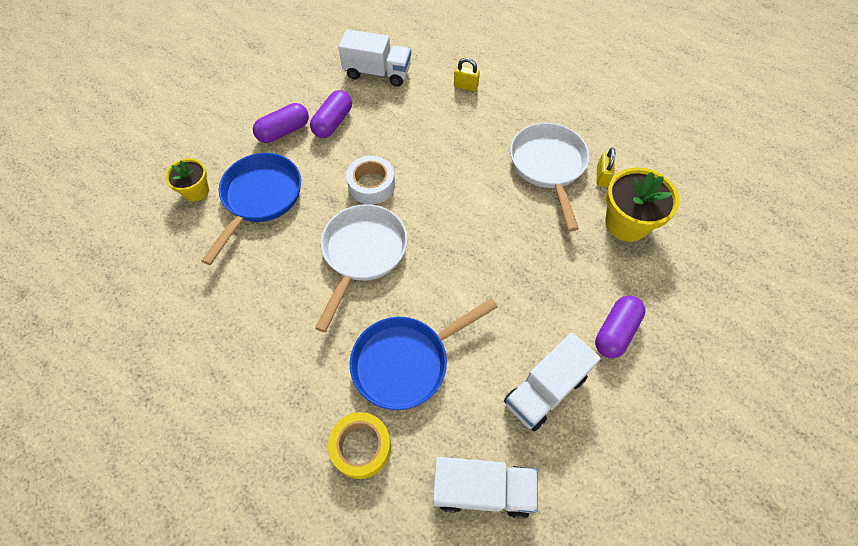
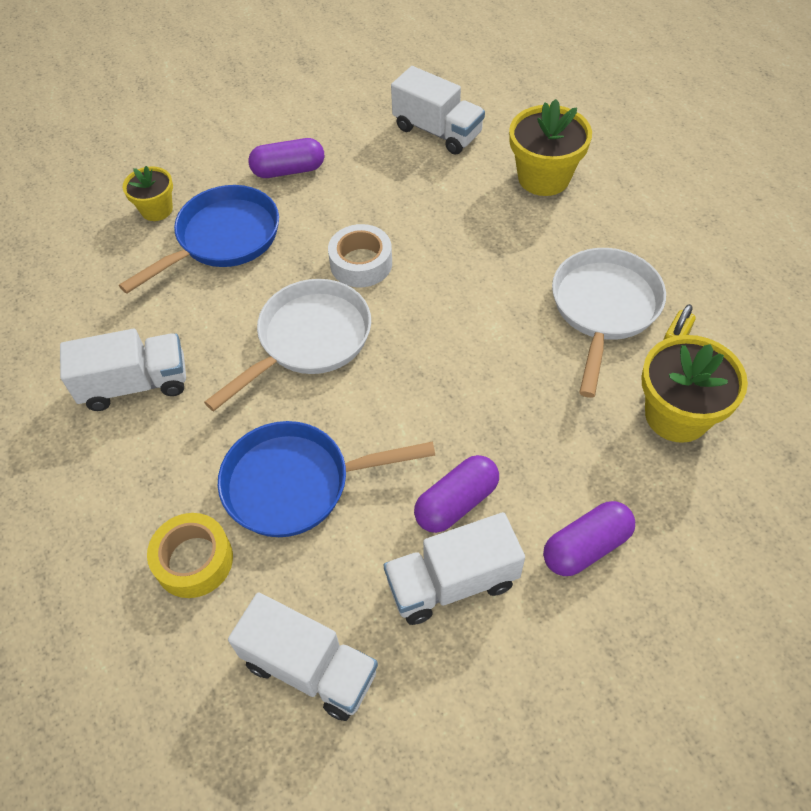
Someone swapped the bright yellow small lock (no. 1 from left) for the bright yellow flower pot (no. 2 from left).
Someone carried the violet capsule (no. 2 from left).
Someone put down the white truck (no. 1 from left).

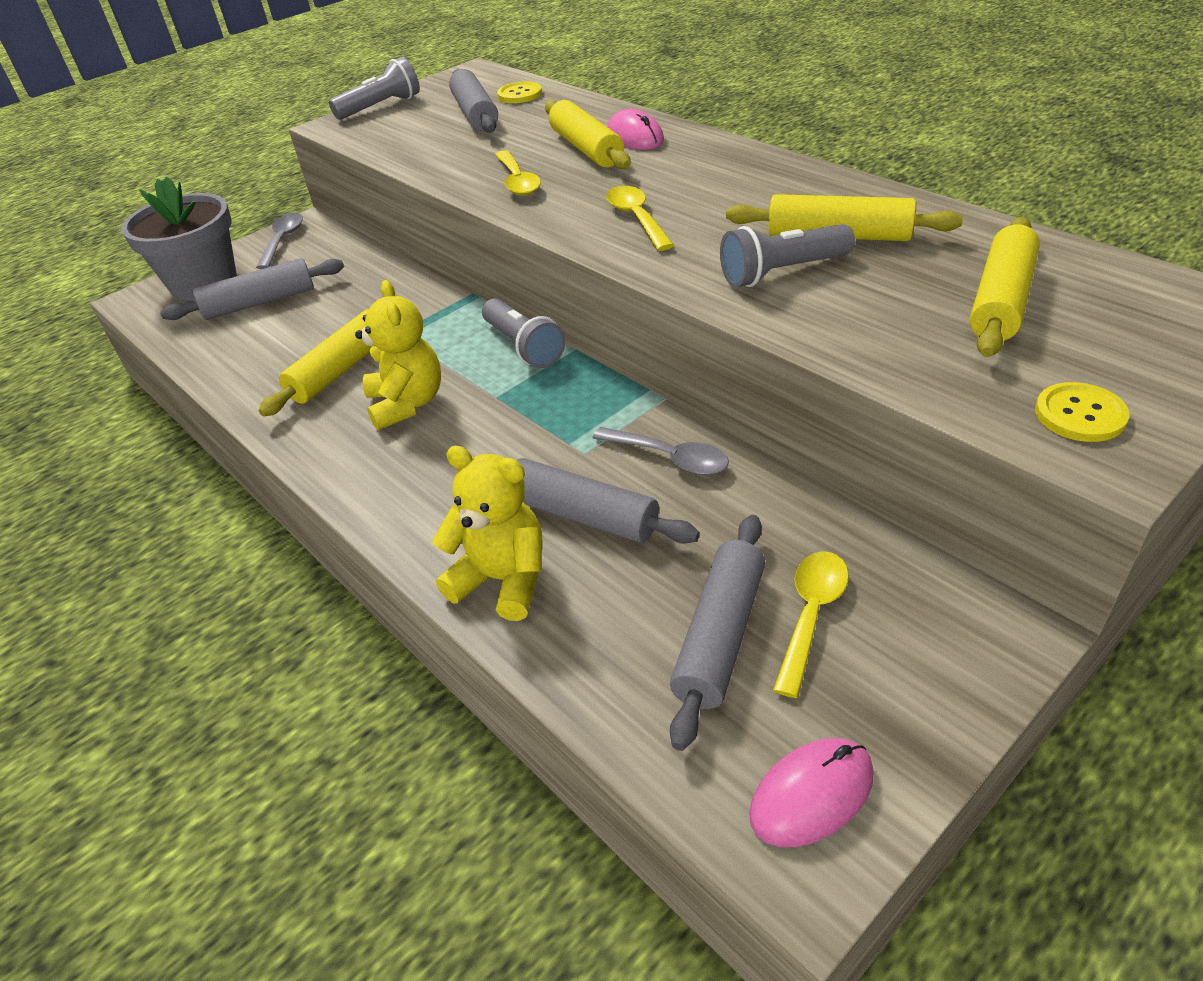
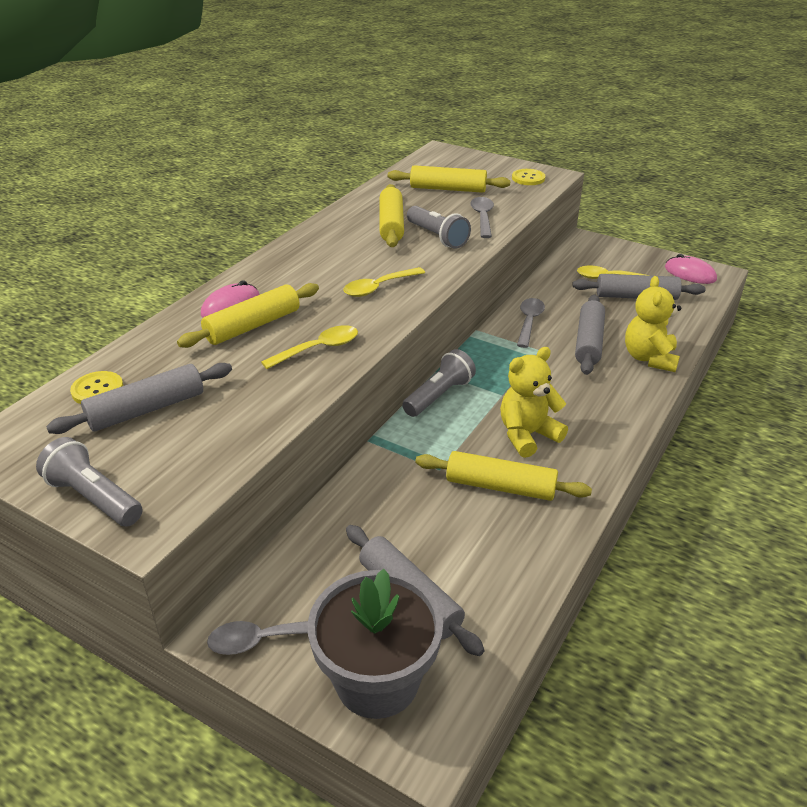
Someone put down the gray tablespoon (no. 2 from left).

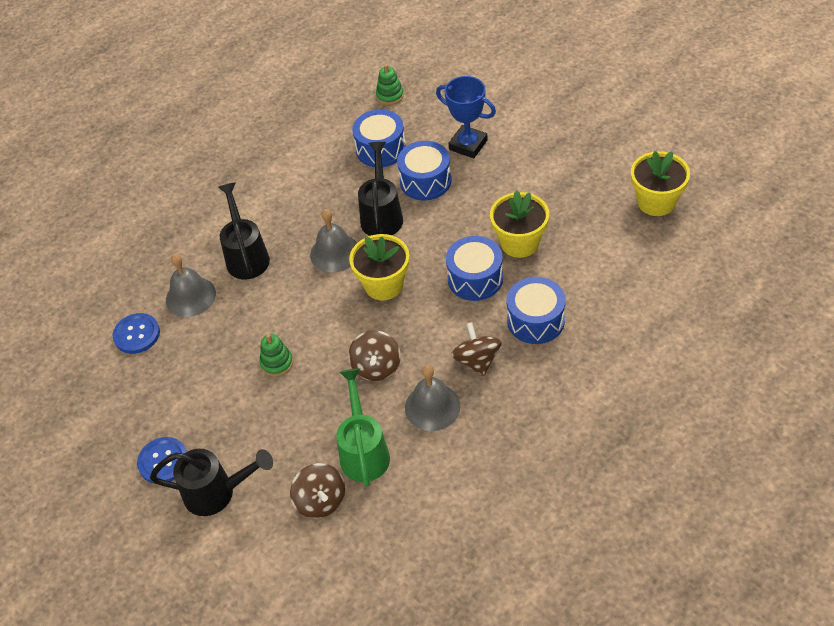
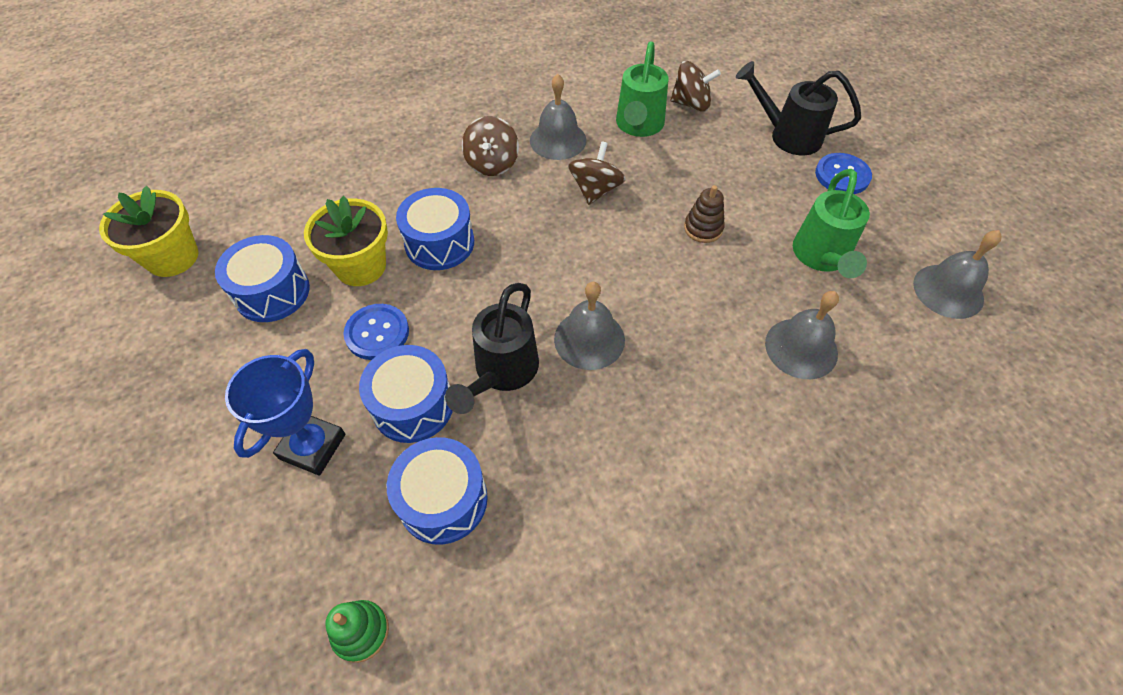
Someone rotated the blue award cup by 60 degrees clockwise.
Someone took away the jet-black watering can (no. 2 from left).
Someone took away the bright yellow flower pot (no. 1 from left).
Someone carried the blue snare drum (no. 4 from left in the first image).
Someone carried the blue shirt button (no. 1 from left).
Someone repainted the green stacking toy (no. 1 from left), which became the russet stacking toy.
Someone rotated the russet spinning top (no. 1 from left in the first image) by 105 degrees clockwise.
Someone put down the green watering can (no. 2 from left).
Someone put down the gray hand bell (no. 4 from left).

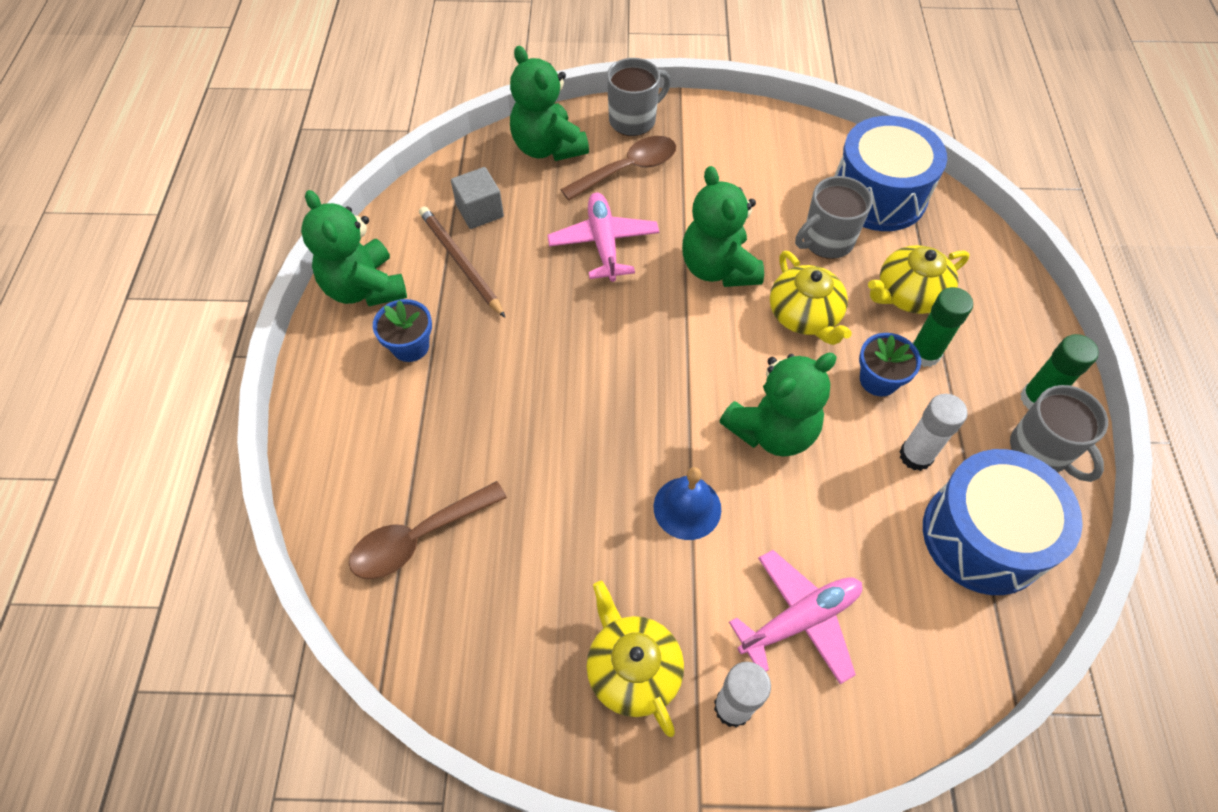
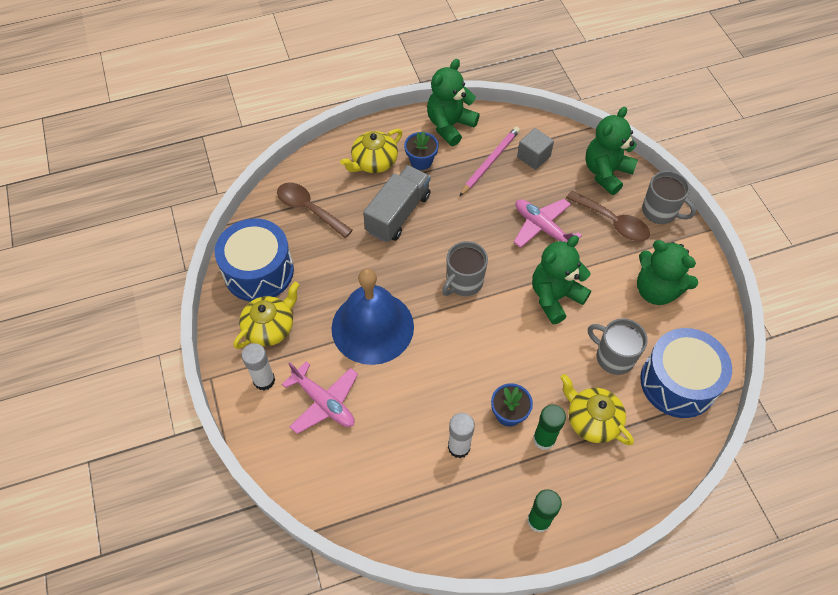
Someone rotated the pink toy plane (no. 1 from left in the first image) by 105 degrees counterclockwise.
Someone repainted the russet lead pencil, which became the pink lead pencil.
Someone carried the bright yellow tea pot (no. 2 from left).
Someone carried the green teddy bear (no. 4 from left).
Someone carried the gray coffee mug (no. 3 from left in the first image).
Someone carried the blue snare drum (no. 2 from left in the first image).
Someone scaled the blue hand bell by 1.99.
Someone put down the gray truck.

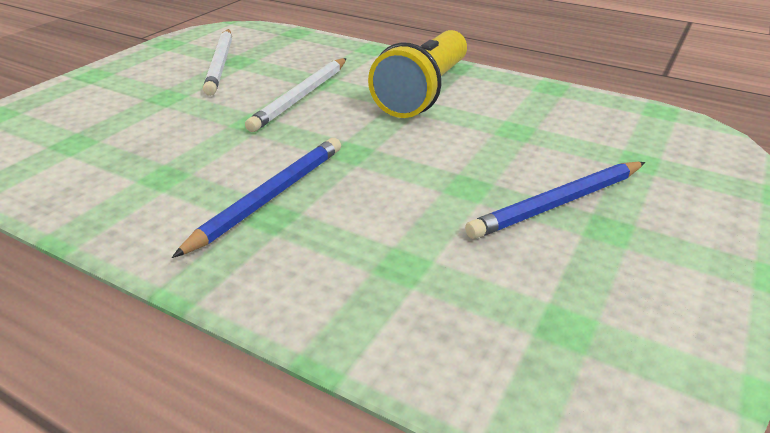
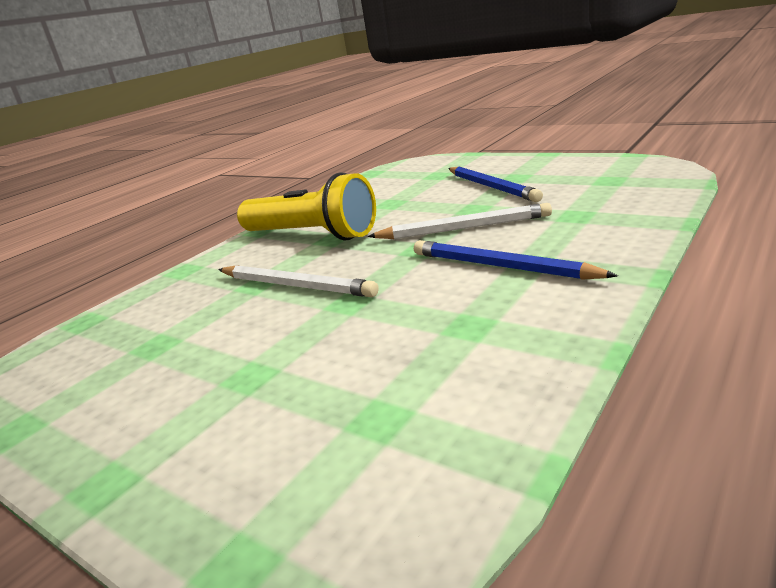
Someone carried the white lead pencil (no. 1 from left in the first image).

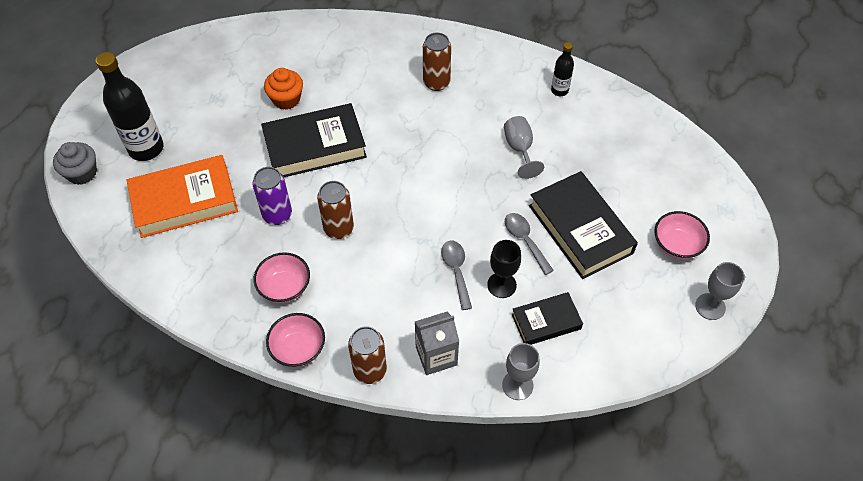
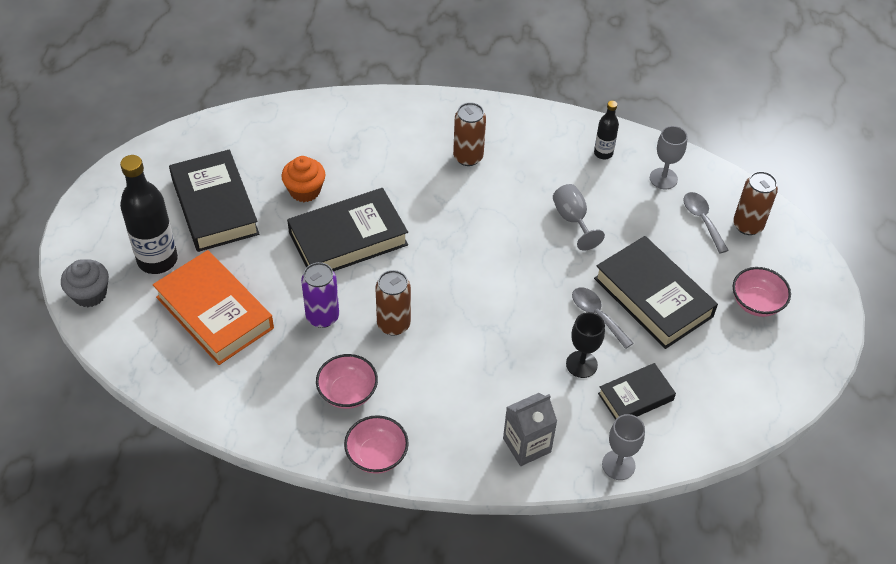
Someone rotated the orange-coloured hardback by 75 degrees clockwise.
Someone carried the gray tablespoon (no. 1 from left in the first image).
Someone carried the gray goblet (no. 3 from left).
Someone carried the russet tin (no. 2 from left in the first image).
Someone put down the jet-black hardback (no. 1 from left).

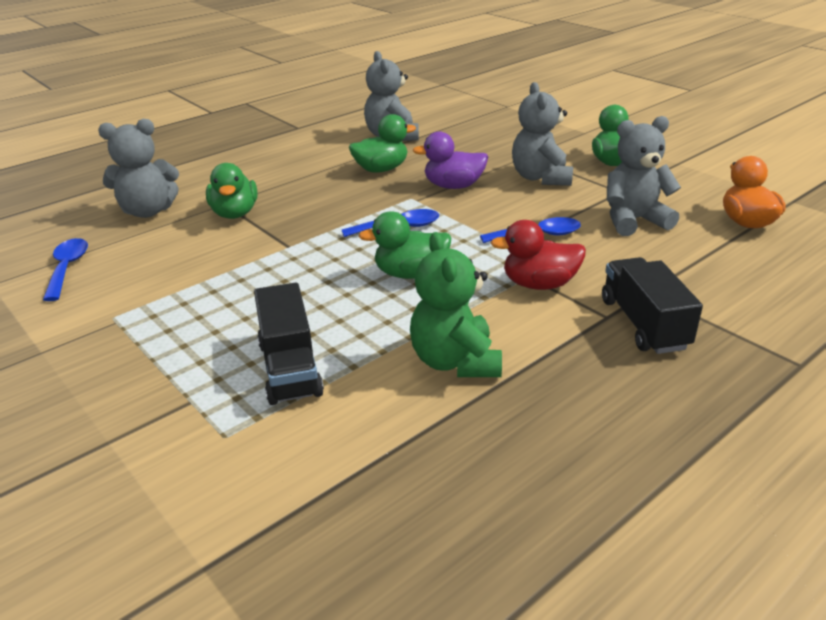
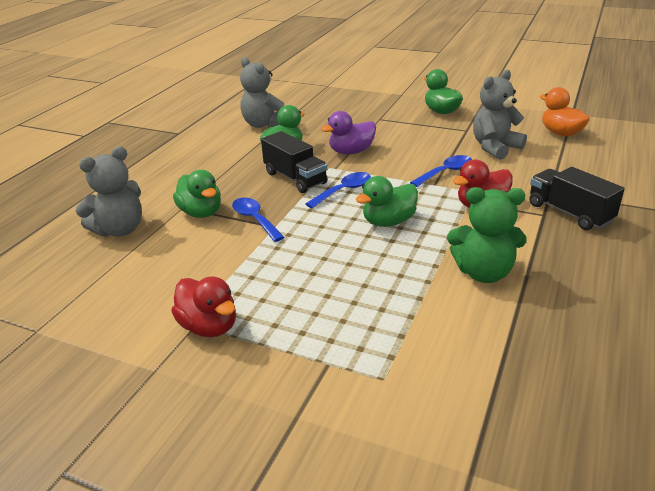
Someone took away the gray teddy bear (no. 3 from left).
Someone rotated the green teddy bear by 45 degrees counterclockwise.
Someone carried the blue tablespoon (no. 1 from left).
Someone carried the jet-black truck (no. 1 from left).
Someone put down the crimson toy duck (no. 1 from left).

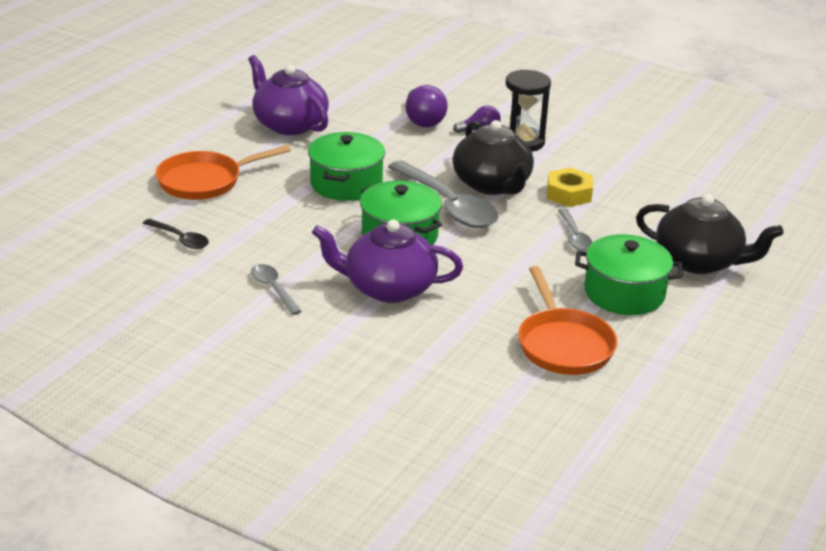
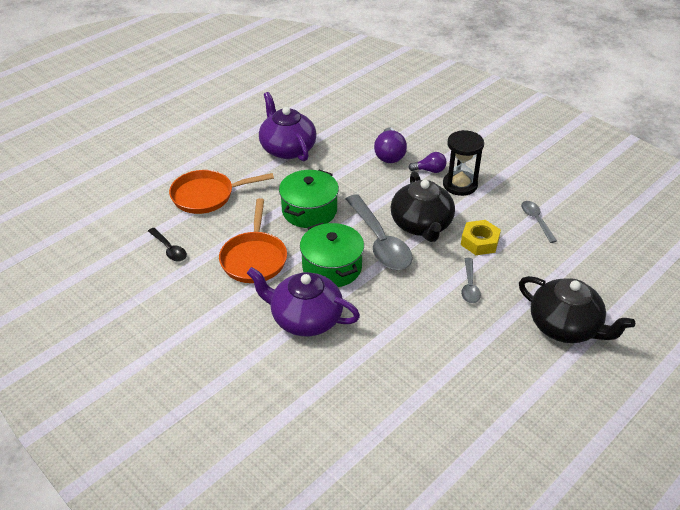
Someone took away the green stockpot (no. 3 from left).
Someone carried the gray tablespoon (no. 1 from left in the first image).
Someone carried the orange-coloured pan (no. 2 from left).

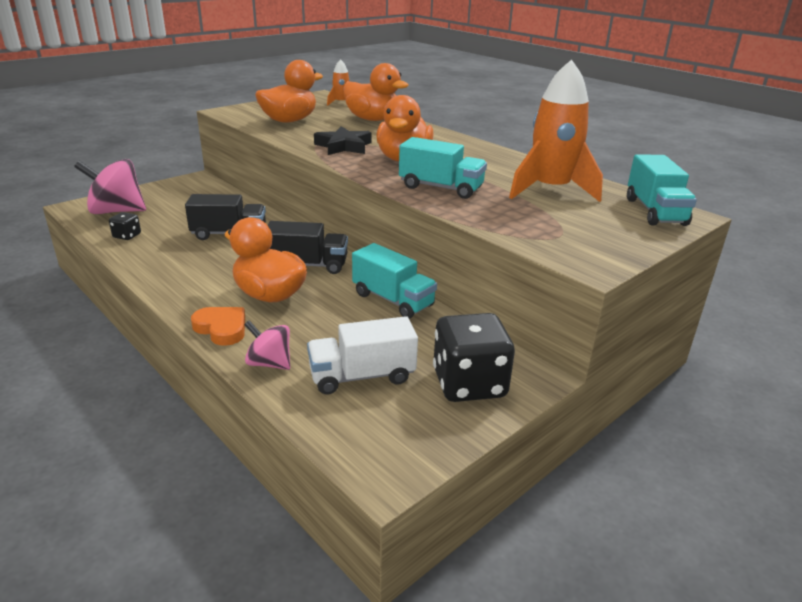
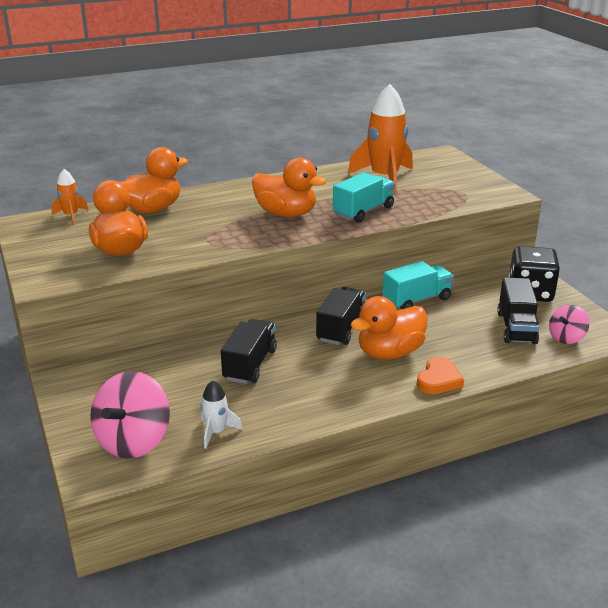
Someone took away the jet-black five-pointed star.
Someone took away the turquoise truck (no. 3 from left).
Someone swapped the jet-black dice (no. 1 from left) for the white spaceship.
Someone rotated the orange-coloured love heart by 150 degrees clockwise.
Someone repainted the white truck, which became the jet-black truck (no. 3 from left).
Someone carried the pink spinning top (no. 2 from left).

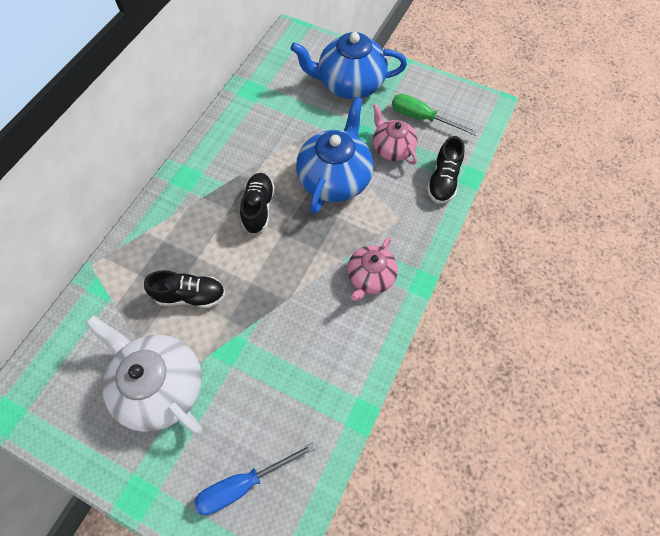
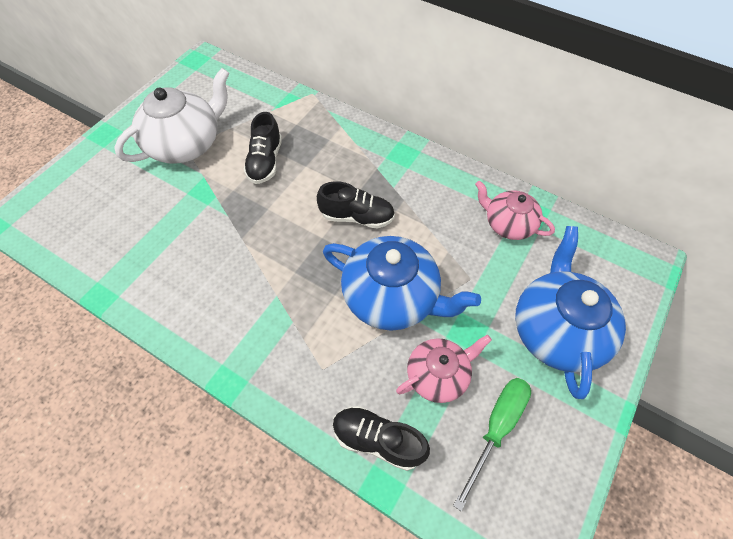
Someone carried the pink tea pot (no. 1 from left in the first image).
Someone took away the blue screwdriver.

